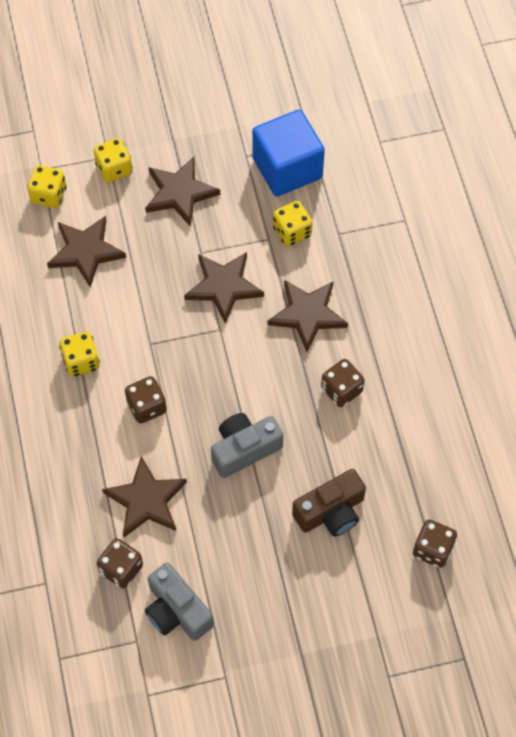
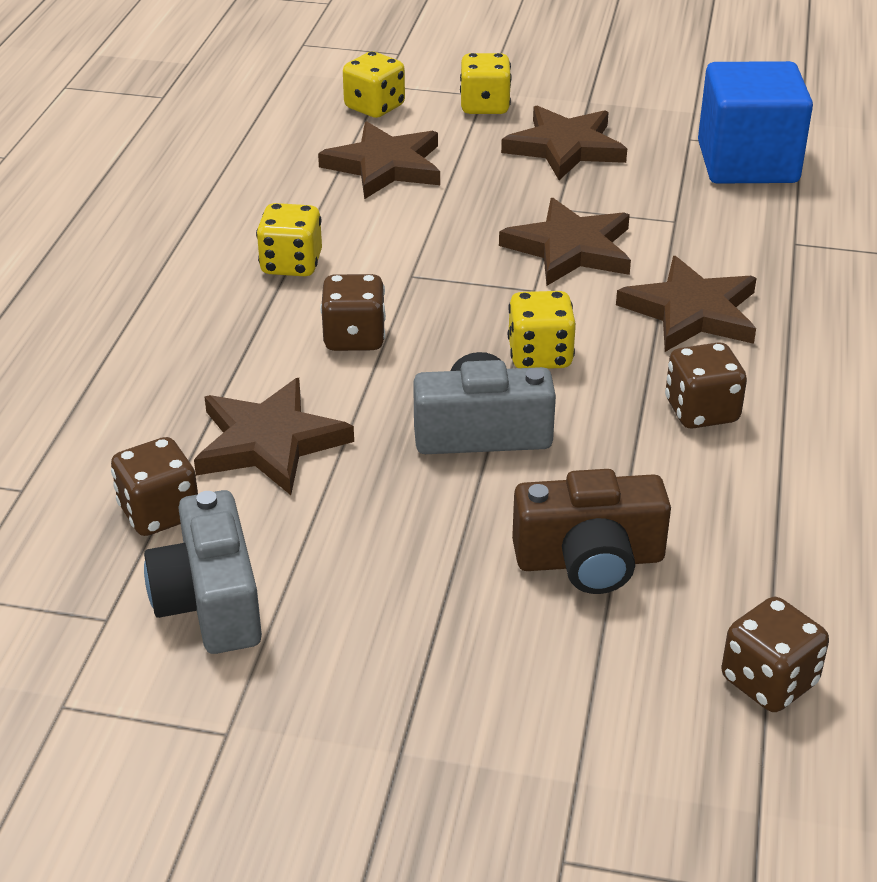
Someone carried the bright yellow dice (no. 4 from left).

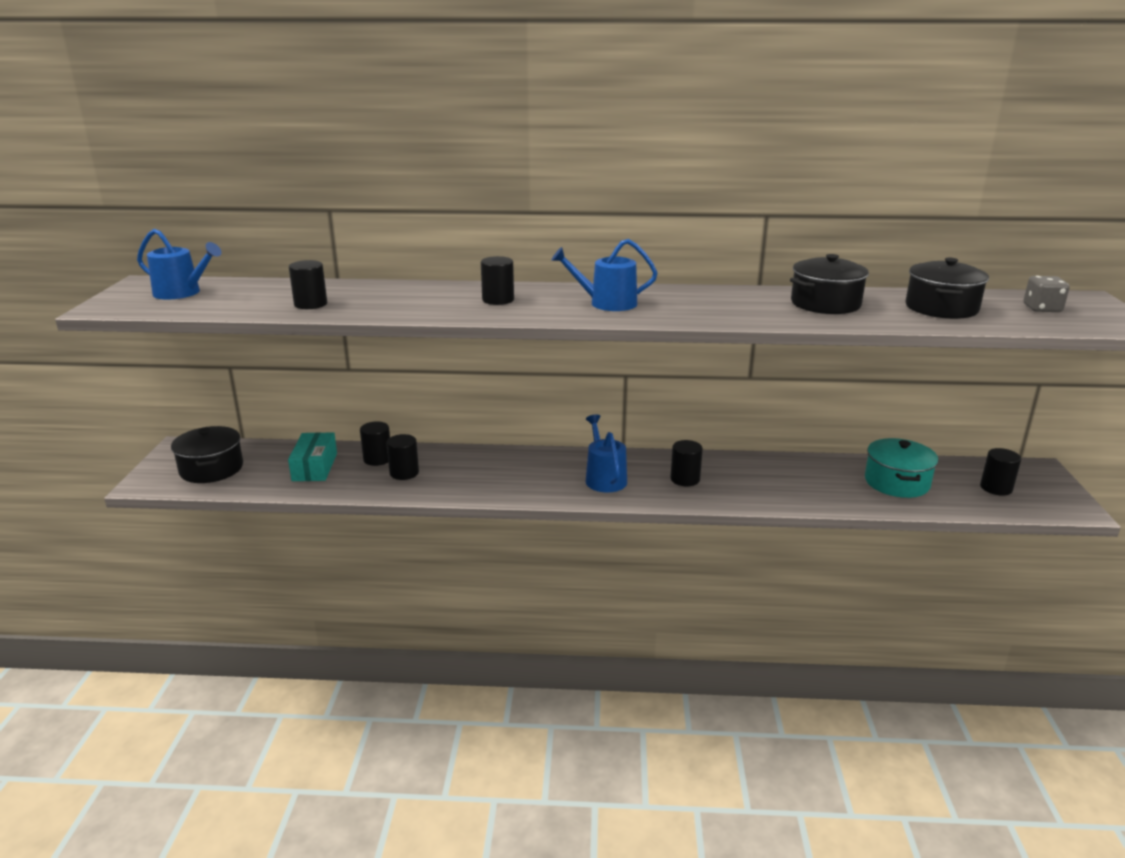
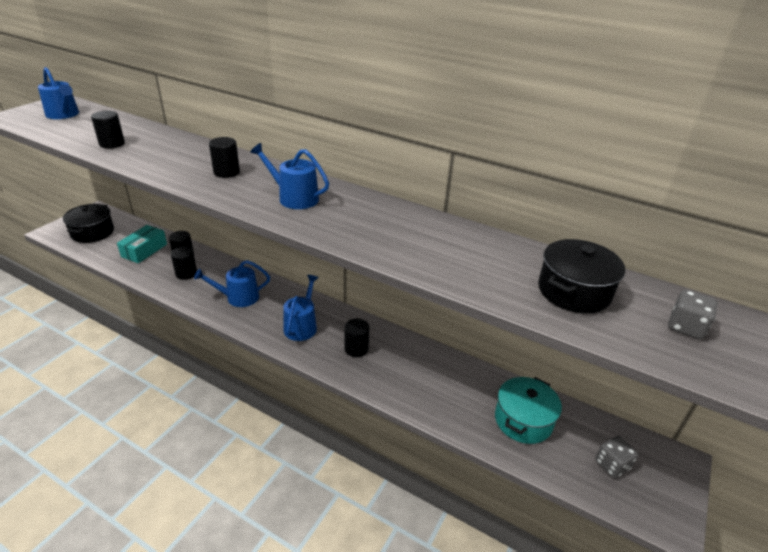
Someone took away the jet-black stockpot (no. 2 from left).
Someone swapped the jet-black solid cylinder (no. 6 from left) for the gray dice (no. 1 from left).
Someone put down the blue watering can (no. 2 from left).

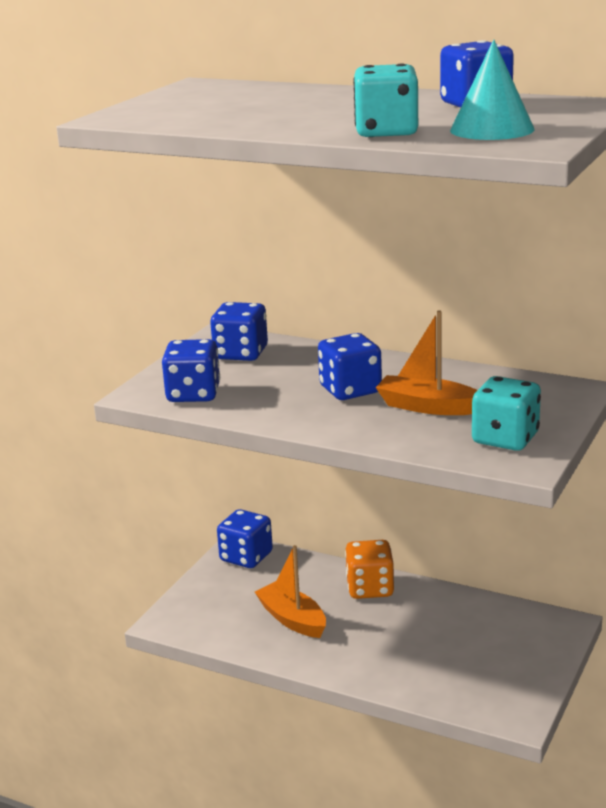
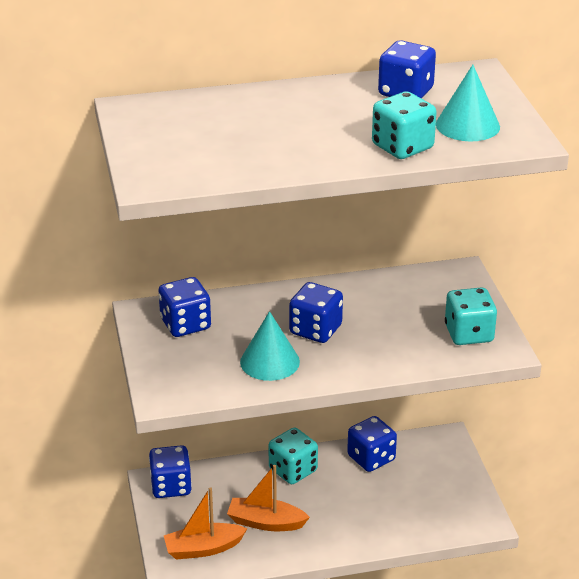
Someone carried the orange-coloured sailboat (no. 2 from left in the first image).
Someone carried the blue dice (no. 1 from left in the first image).
Someone repainted the orange-coloured dice, which became the turquoise dice (no. 1 from left).
Someone put down the turquoise solid cone (no. 1 from left).

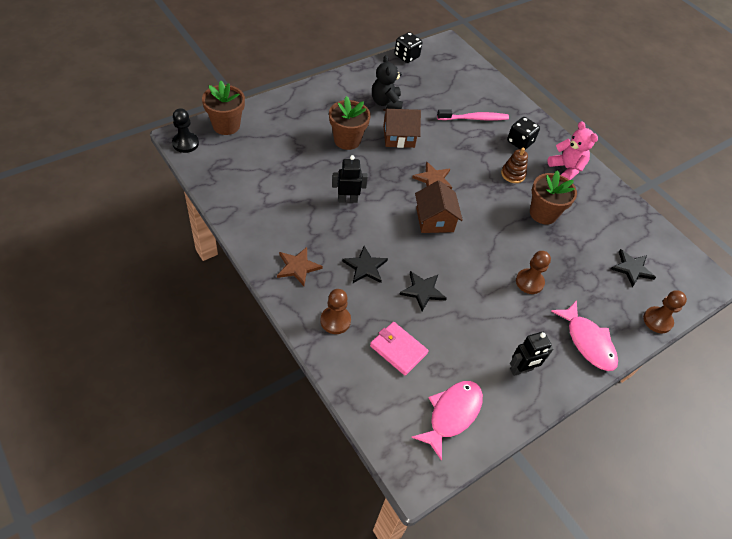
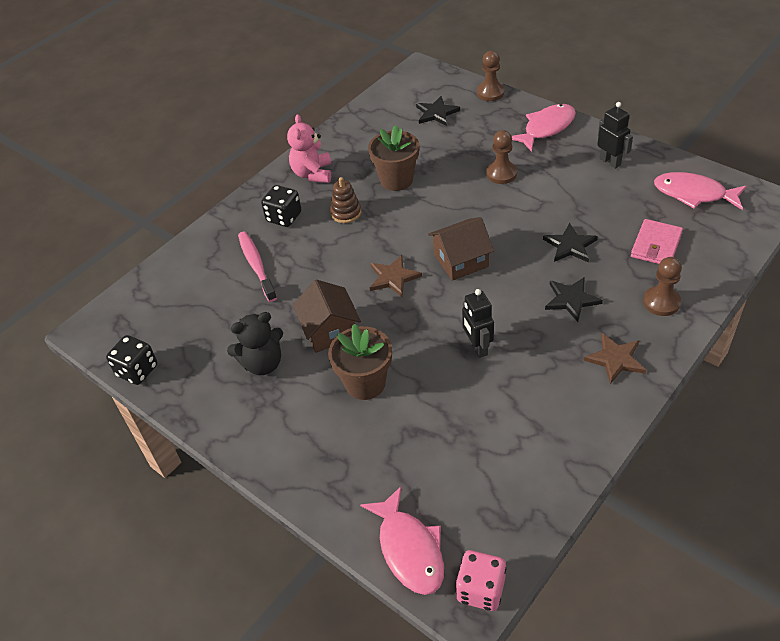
Someone swapped the russet flower pot (no. 1 from left) for the pink fish figure (no. 1 from left).
Someone swapped the jet-black pawn for the pink dice.
Someone rotated the pink teddy bear by 45 degrees counterclockwise.

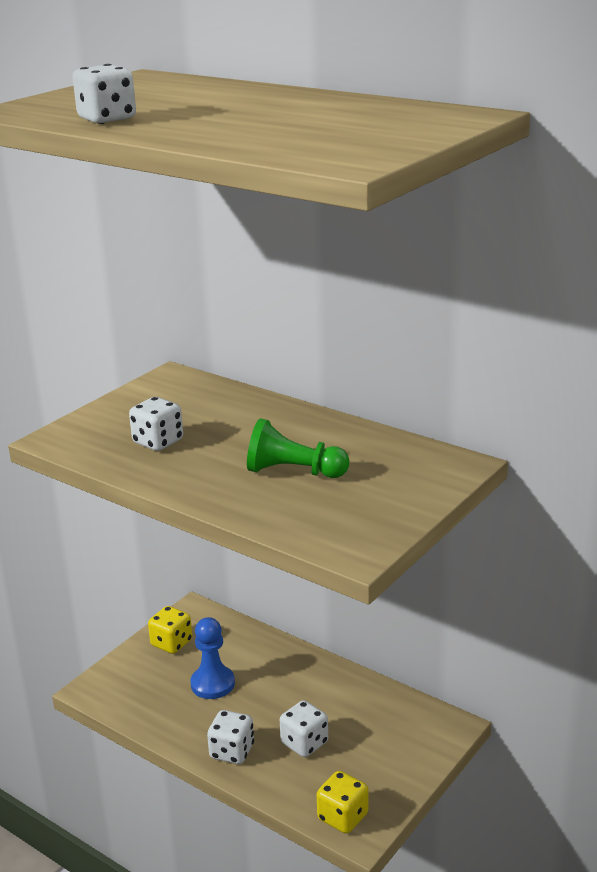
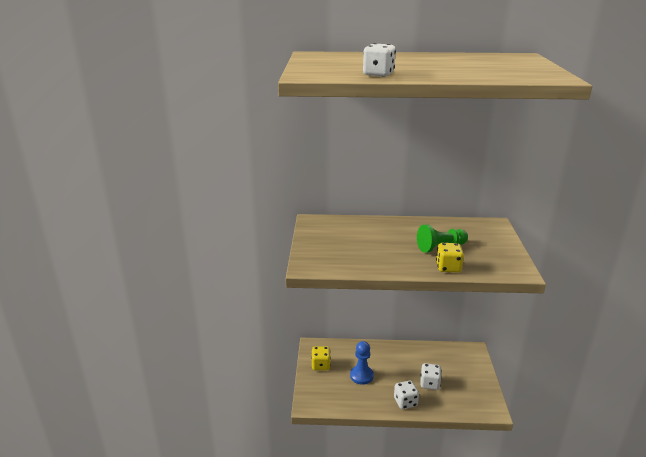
Someone took away the white dice (no. 2 from left).
Someone carried the bright yellow dice (no. 2 from left).

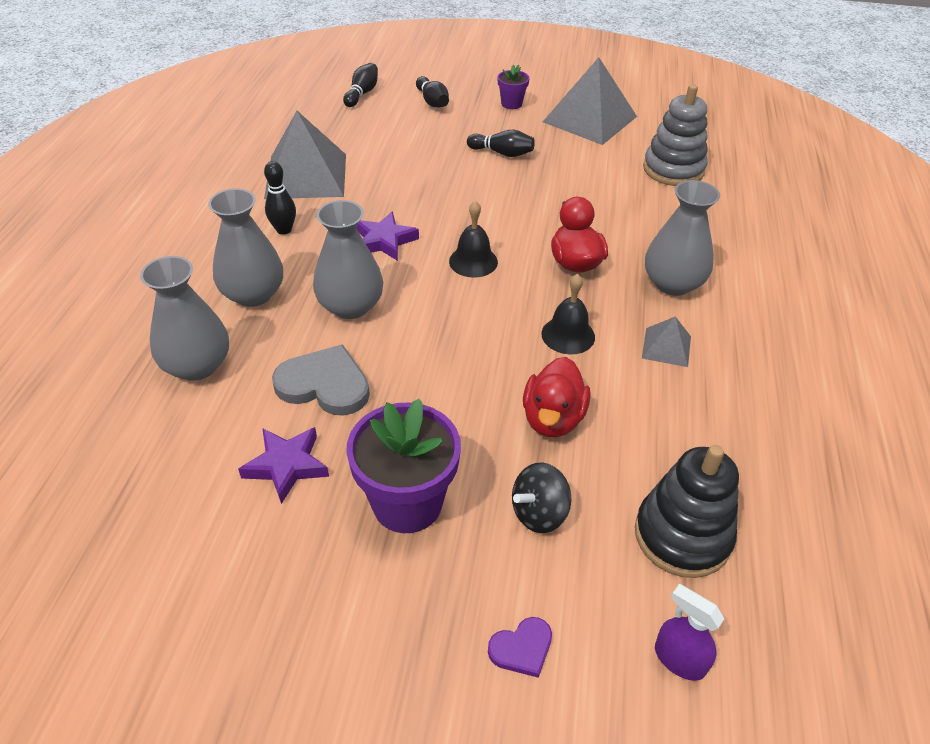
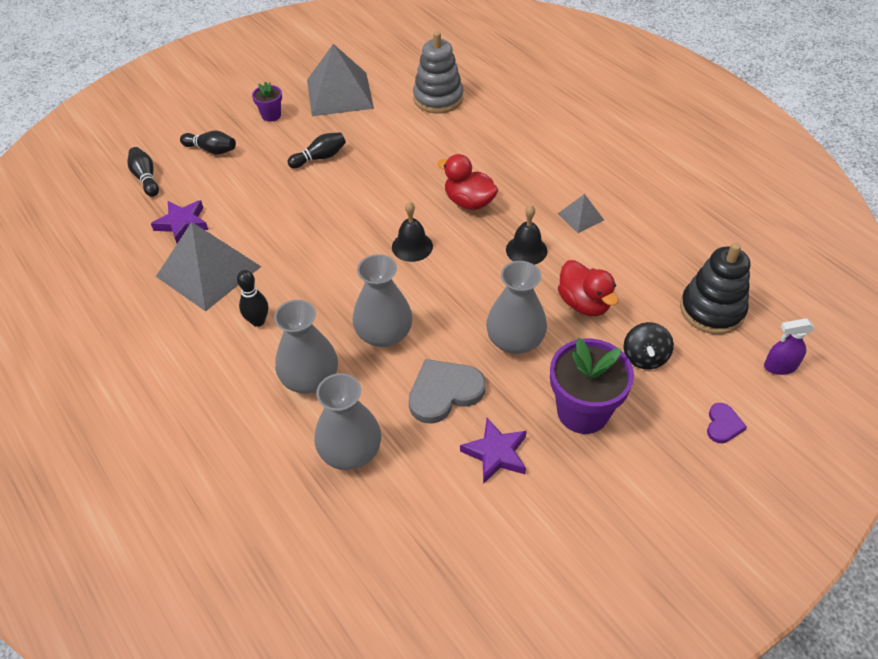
Someone carried the gray tall vase (no. 4 from left).
Someone carried the violet five-pointed star (no. 2 from left in the first image).

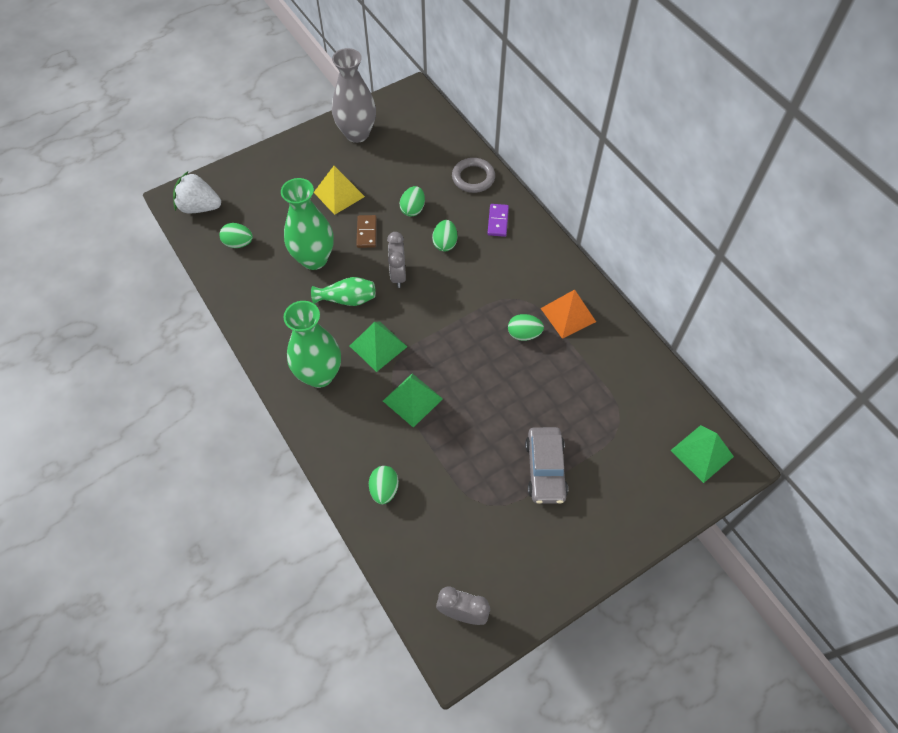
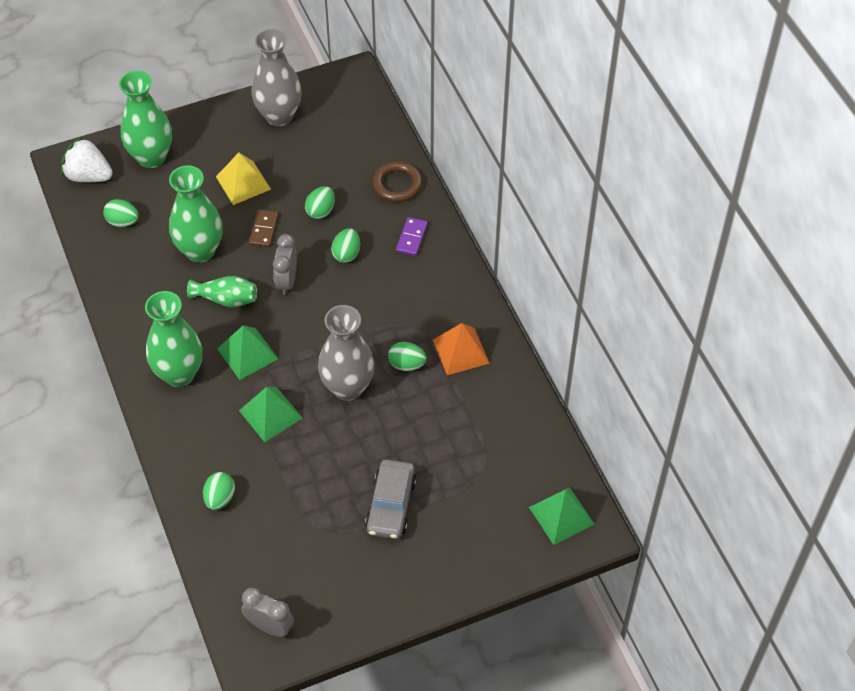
Someone repainted the gray ring, which became the russet ring.
Someone put down the green tall vase (no. 1 from left).
Someone put down the gray tall vase (no. 2 from left).

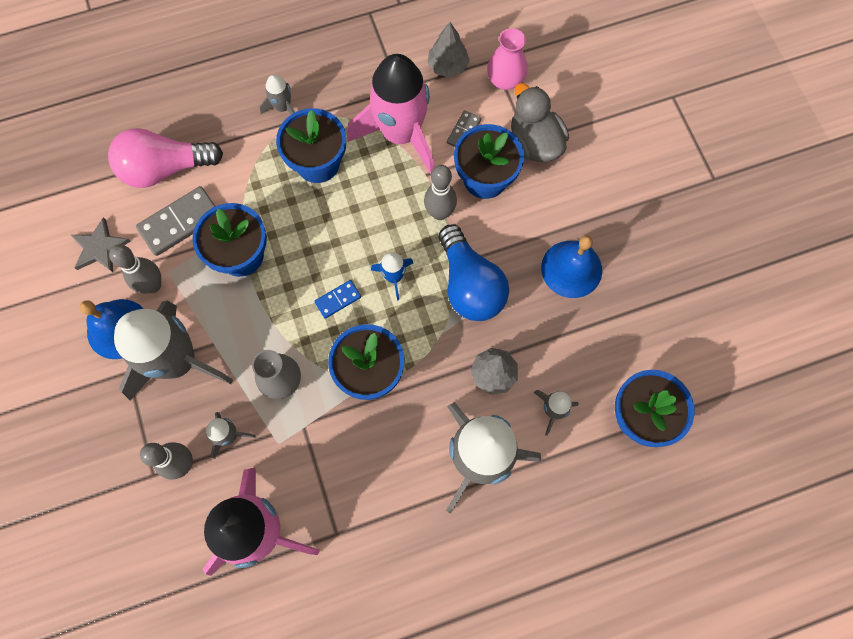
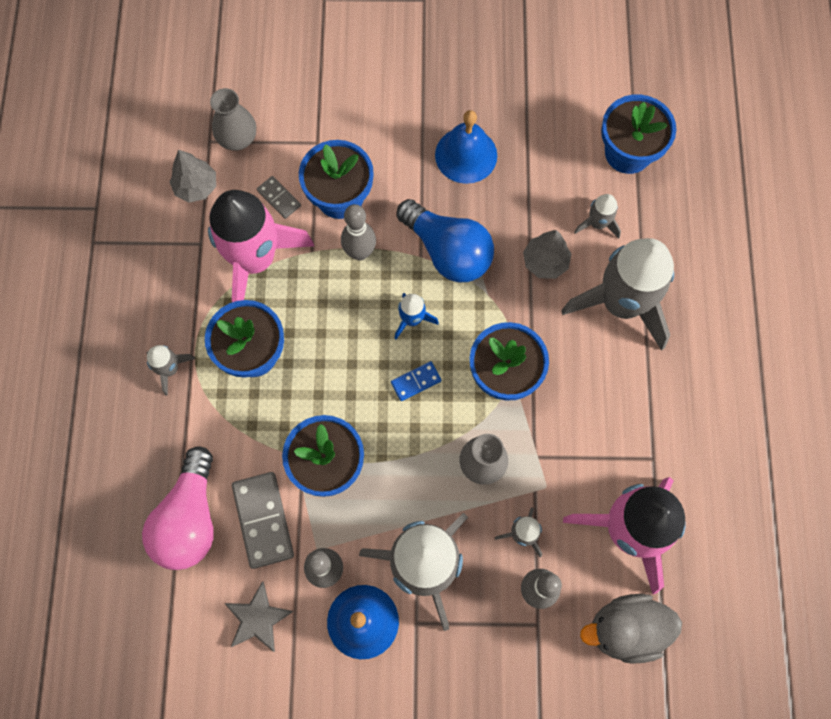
Someone repainted the pink tall vase, which became the gray tall vase (no. 1 from left).
Someone carried the gray toy duck.
Someone rotated the blue light bulb by 45 degrees clockwise.
Someone rotated the blue domino piece by 75 degrees clockwise.

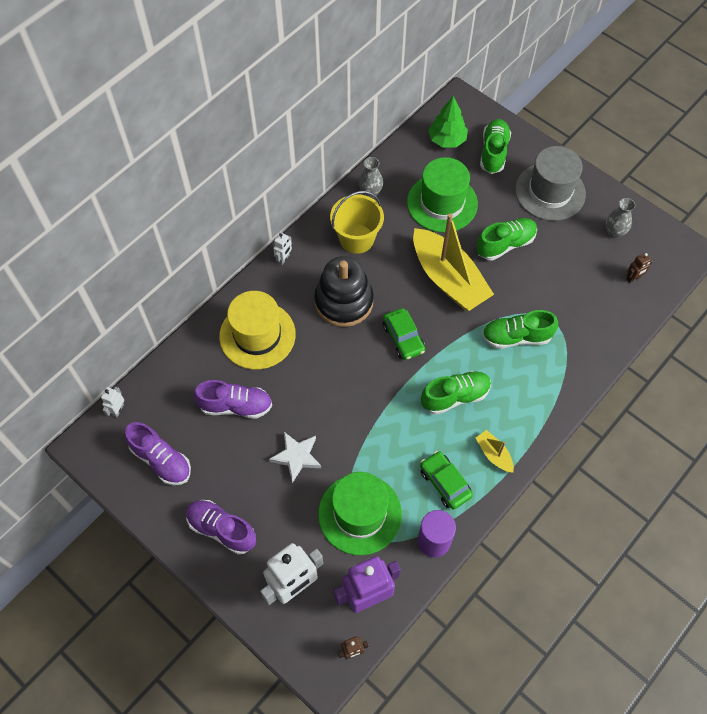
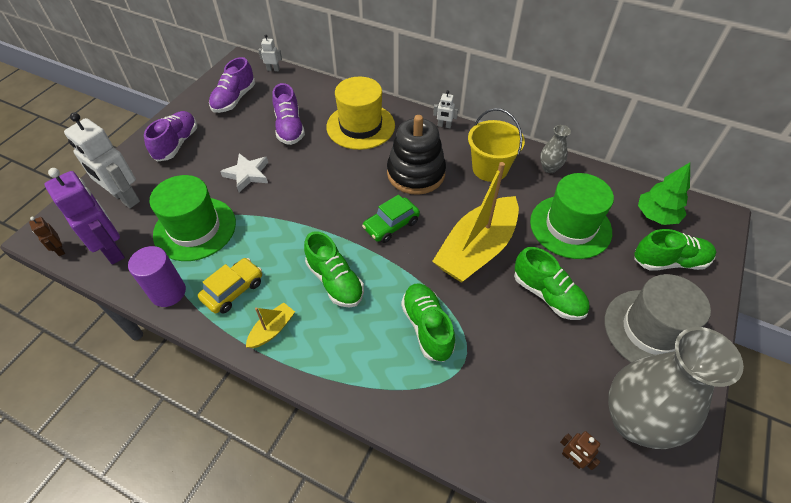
Someone scaled the gray tall vase (no. 2 from left) by 2.24.
Someone repainted the green toy car (no. 2 from left), which became the bright yellow toy car.

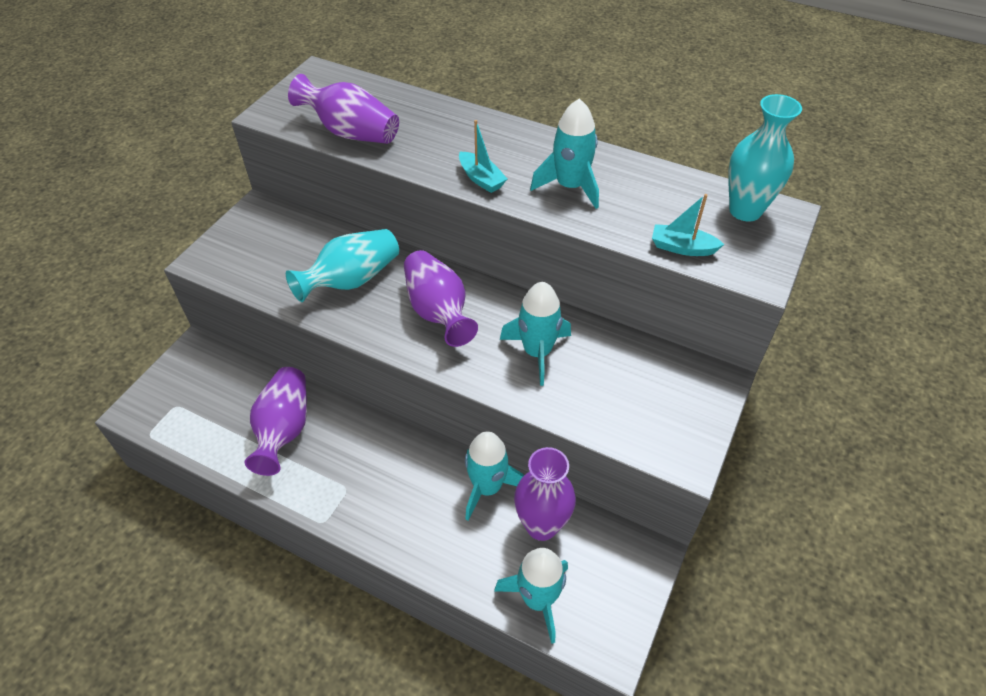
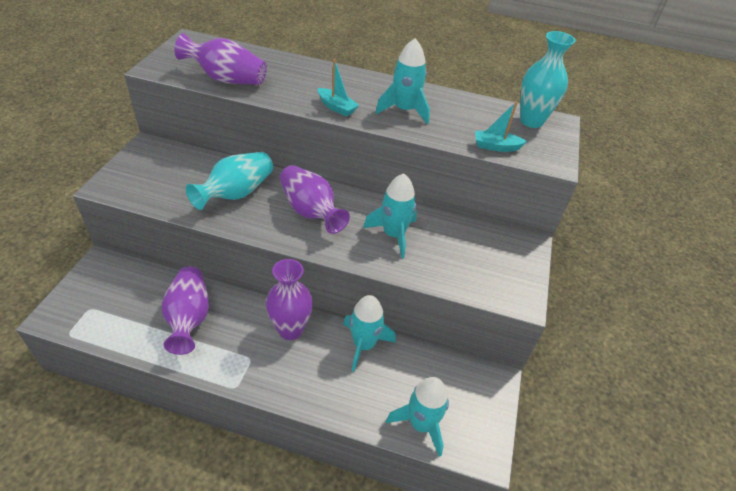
Someone carried the violet tall vase (no. 4 from left in the first image).

